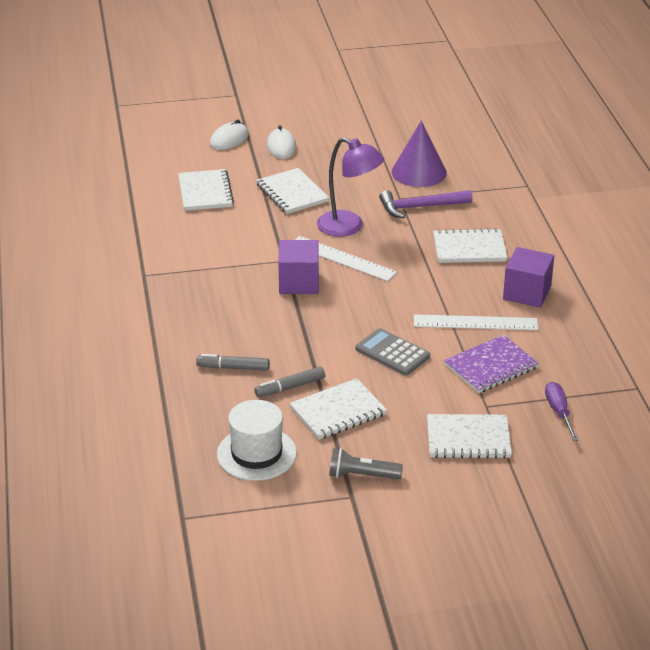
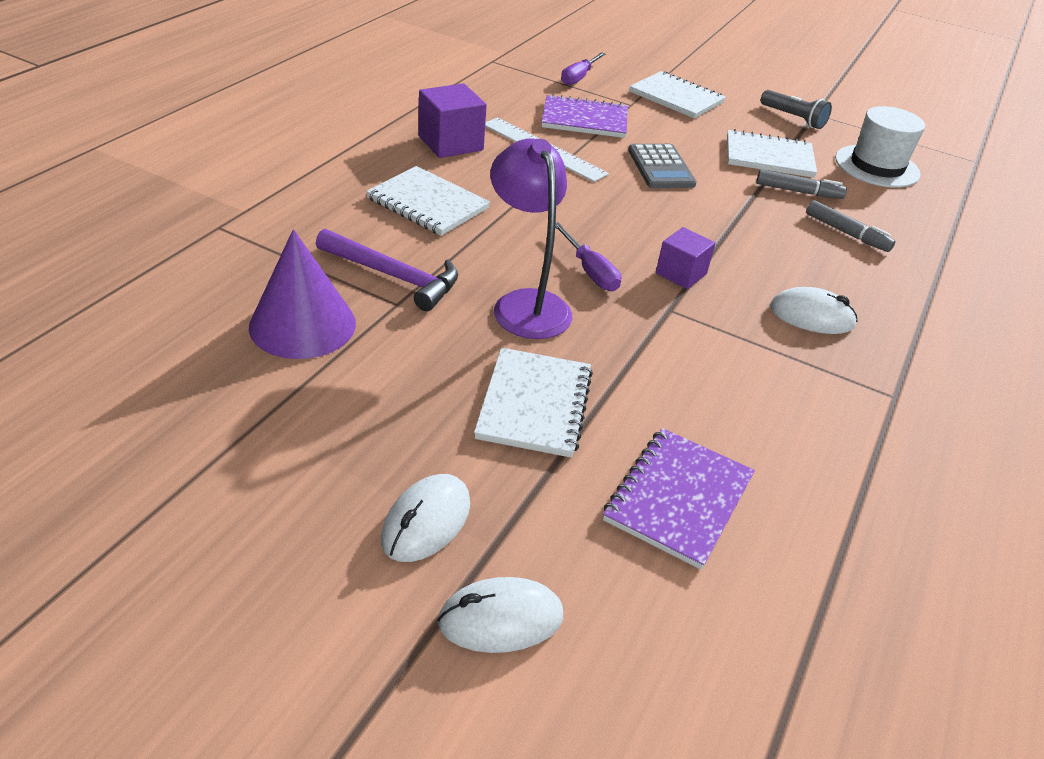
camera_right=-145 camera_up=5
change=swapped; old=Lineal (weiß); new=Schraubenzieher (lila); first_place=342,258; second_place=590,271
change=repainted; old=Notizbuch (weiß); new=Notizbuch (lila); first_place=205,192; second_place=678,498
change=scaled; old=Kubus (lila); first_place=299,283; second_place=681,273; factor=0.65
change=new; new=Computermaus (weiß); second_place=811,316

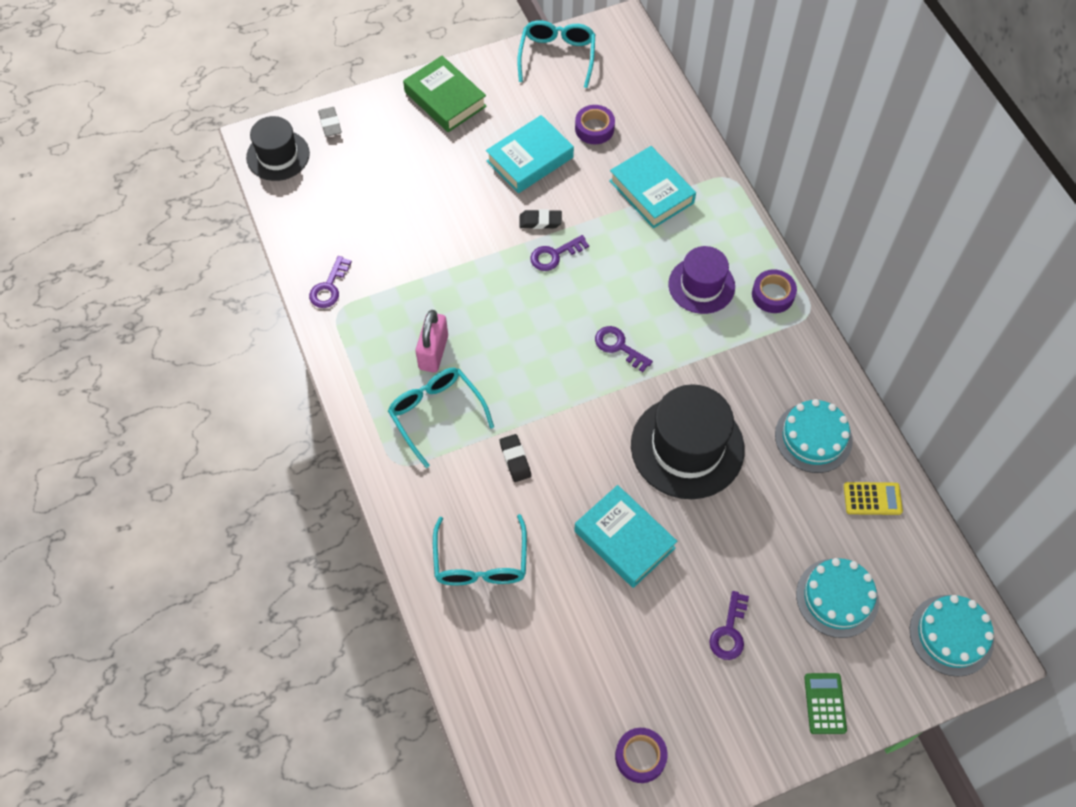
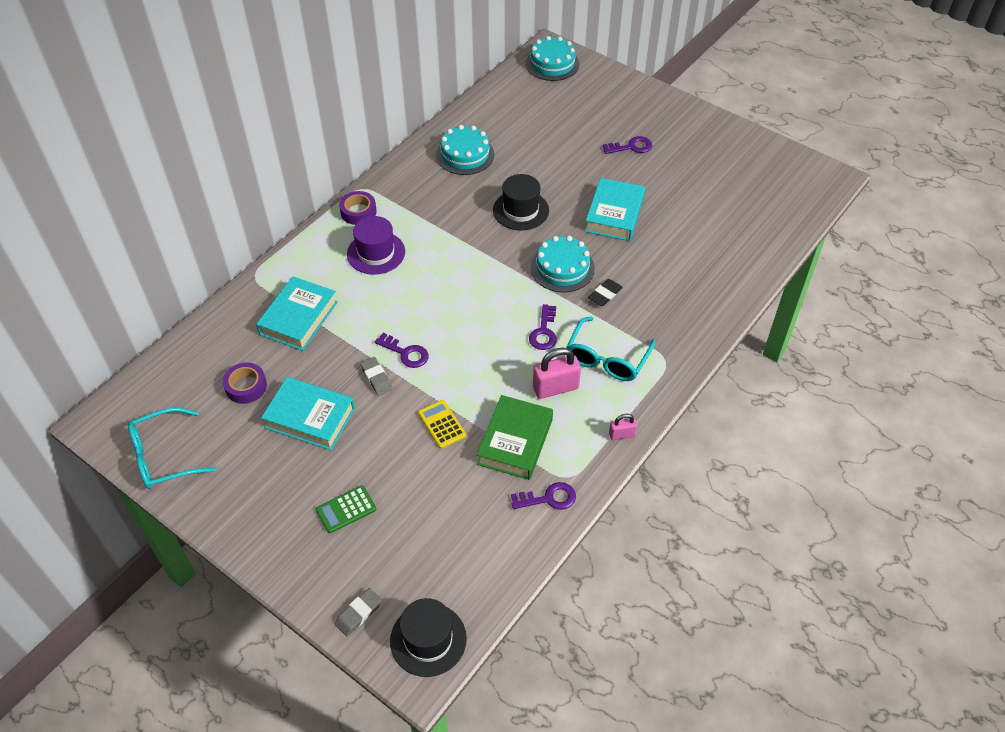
camera_right=-120 camera_up=-10
change=shifted; old=Taschenrechner (grün); first_place=824,703; second_place=346,509
change=repainted; old=Radiergummi (schwarz); new=Radiergummi (grau); first_place=540,221; second_place=376,378
change=shifted; old=Taschenrechner (gelb); first_place=872,498; second_place=442,424
change=shifted; old=Buch (grün); first_place=445,99; second_place=515,441
change=scaled; old=Hut (schwarz); first_place=687,447; second_place=520,210; factor=0.63
change=shifted; old=Schlüssel (lila); first_place=618,346; second_place=544,332
change=shifted; old=Kuchen (türkis); first_place=837,597; second_place=562,268
change=new; new=Vorhängeschloss (rosa); second_place=621,434
change=gone; old=Brille (türkis); first_place=480,561
change=gone; old=Klebeband (lila); first_place=640,757

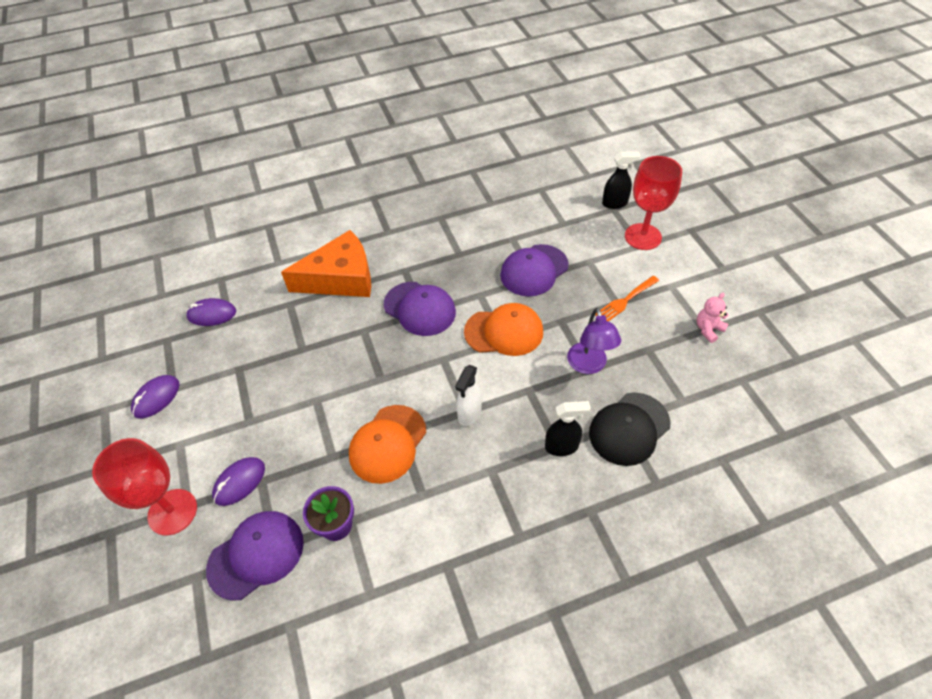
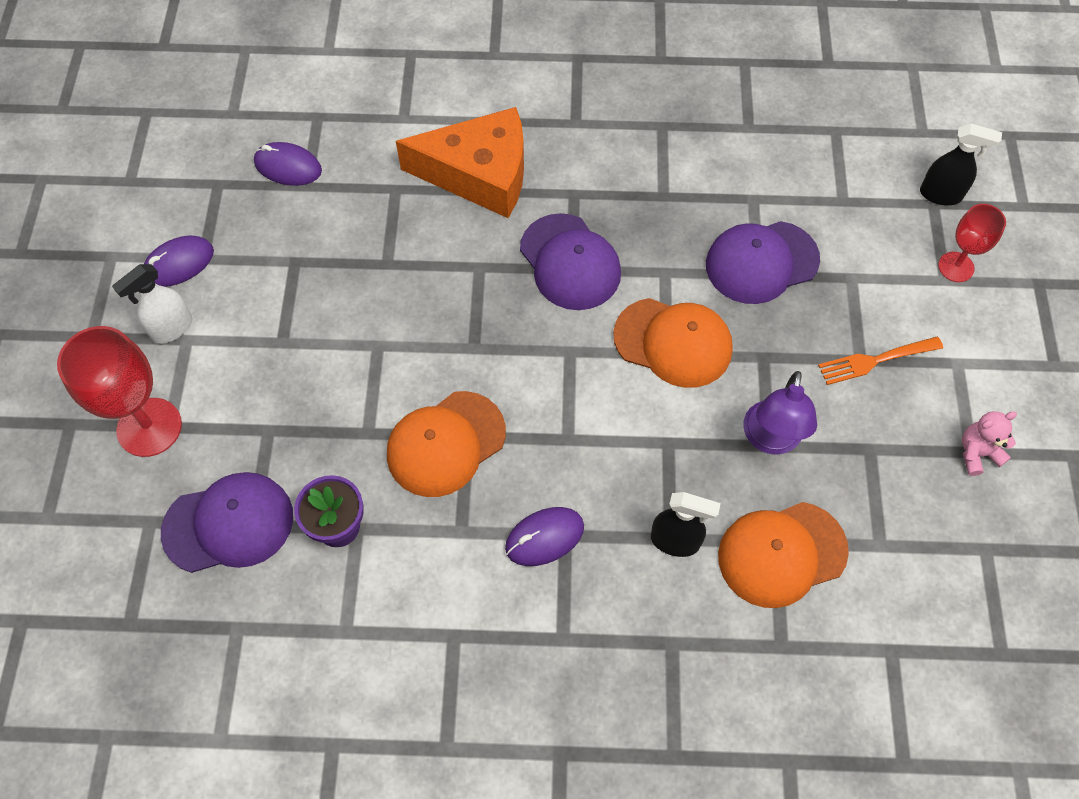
camera_right=20 camera_up=10
change=shifted; old=Sprühflasche (weiß); first_place=469,413; second_place=172,329
change=shifted; old=Computermaus (lila); first_place=239,482; second_place=544,537
change=repainted; old=Kappe (schwarz); new=Kappe (orange); first_place=629,429; second_place=781,554
change=scaled; old=Kelch (rot); first_place=643,237; second_place=956,267; factor=0.6

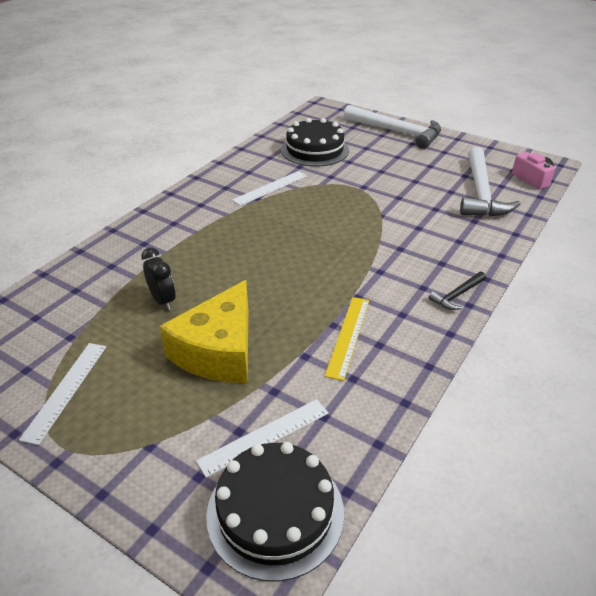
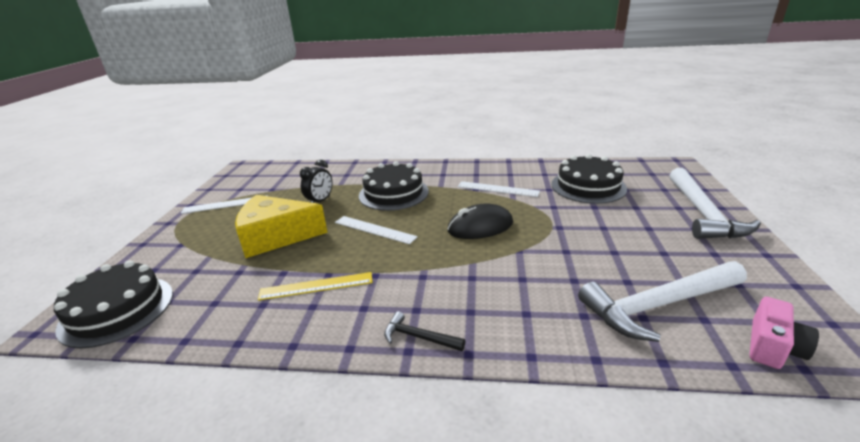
camera_right=65 camera_up=-10
change=shifted; old=Lineal (weiß); first_place=264,436; second_place=374,229
change=new; new=Kuchen (schwarz); second_place=393,193
change=new; new=Computermaus (schwarz); second_place=480,227

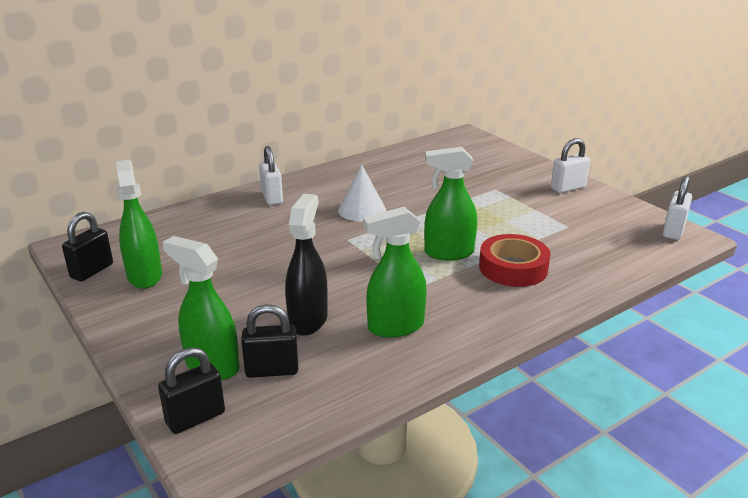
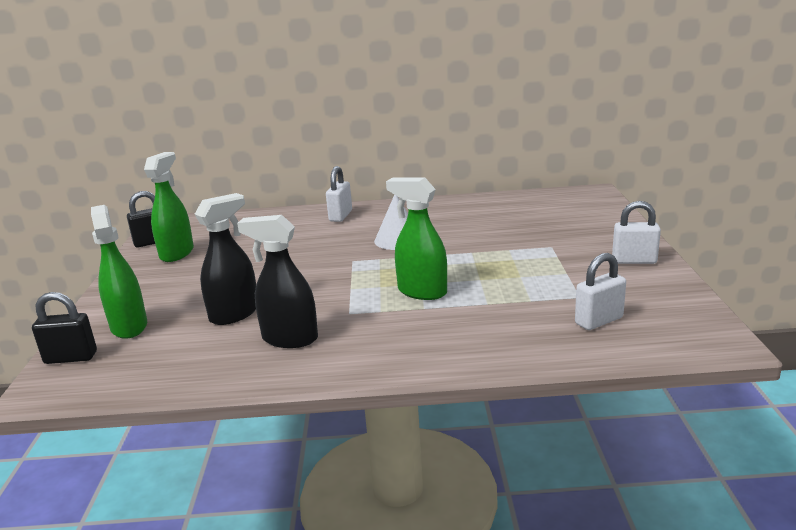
camera_right=35 camera_up=-5
change=repainted; old=Sprühflasche (grün); new=Sprühflasche (schwarz); first_place=395,327; second_place=289,339
change=shifted; old=Vorhängeschloss (weiß); first_place=673,231; second_place=598,321
change=gone; old=Vorhängeschloss (schwarz); first_place=272,370
change=gone; old=Klebeband (rot); first_place=513,268

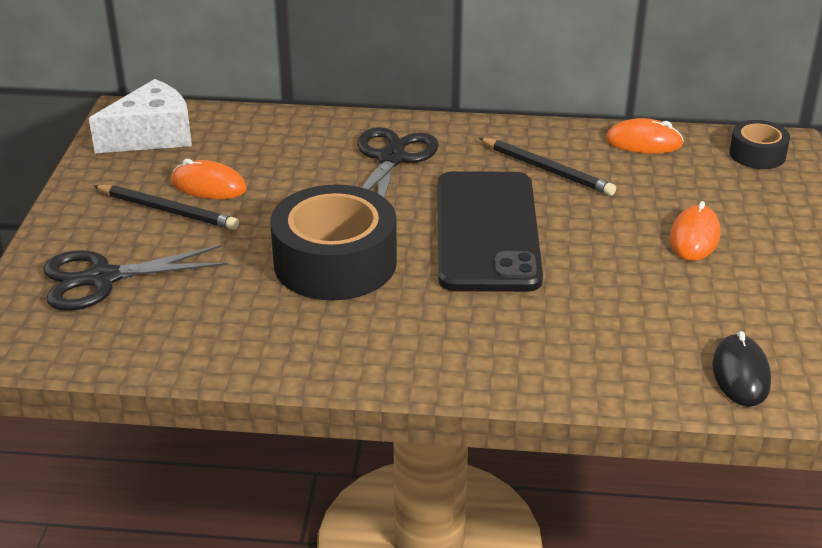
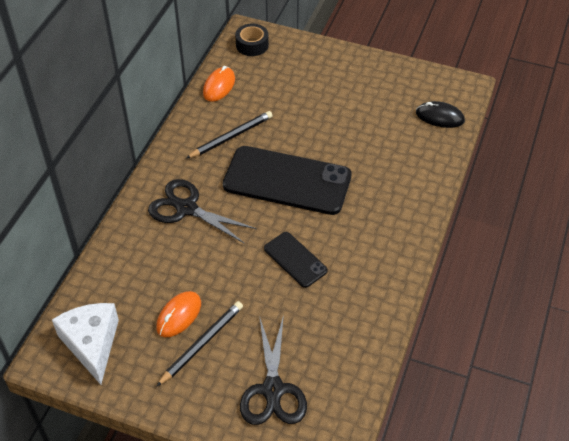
camera_right=-75 camera_up=15
change=swapped; old=Klebeband (schwarz); new=Handy (schwarz); first_place=335,262; second_place=295,260
change=gone; old=Computermaus (orange); first_place=694,237

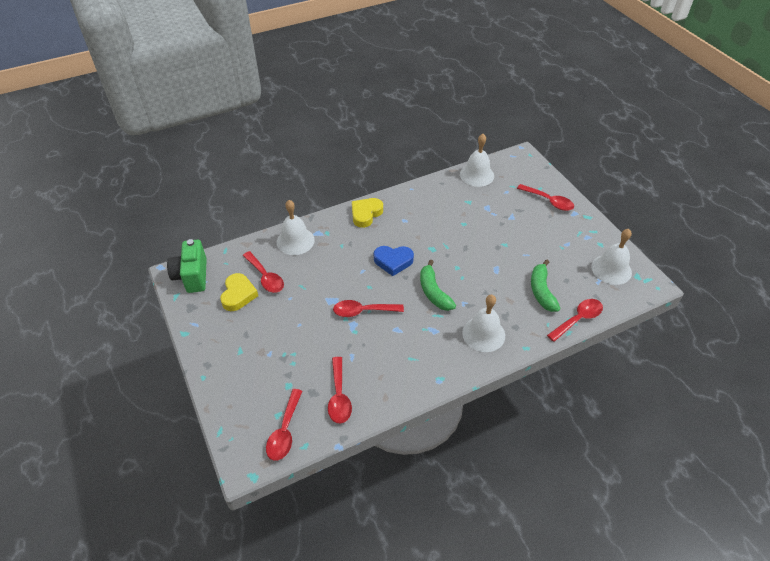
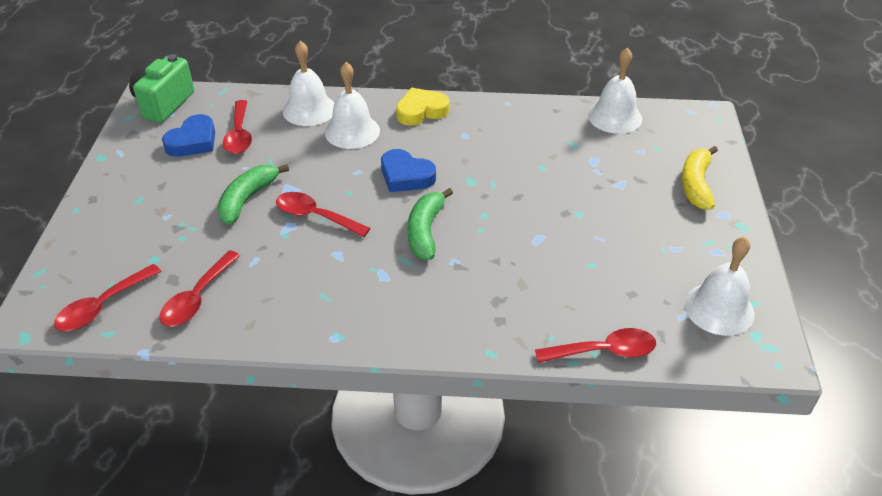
camera_right=30 camera_up=-5
change=repainted; old=Herz (gelb); new=Herz (blau); first_place=238,294; second_place=193,141
change=shifted; old=Banane (grün); first_place=541,291; second_place=247,199
change=shifted; old=Glocke (weiß); first_place=483,334; second_place=352,131
change=swapped; old=Löffel (rot); new=Banane (gelb); first_place=548,201; second_place=696,184

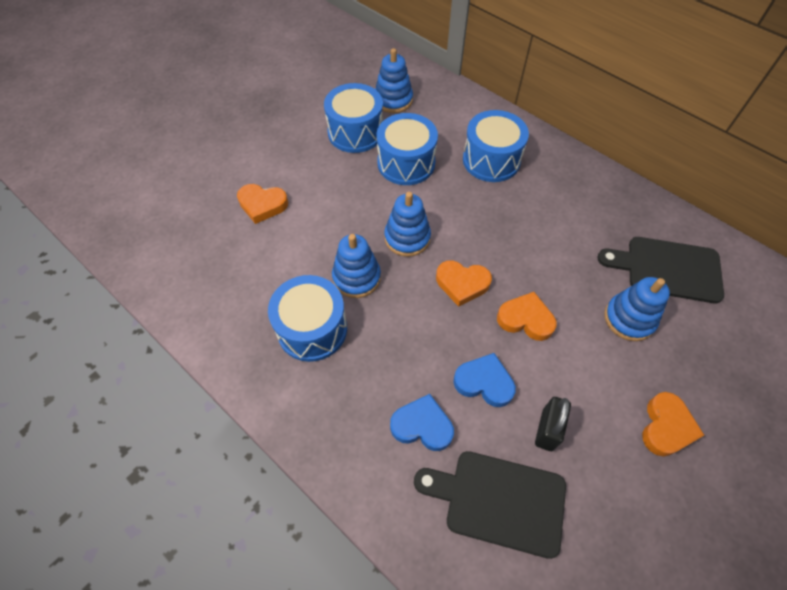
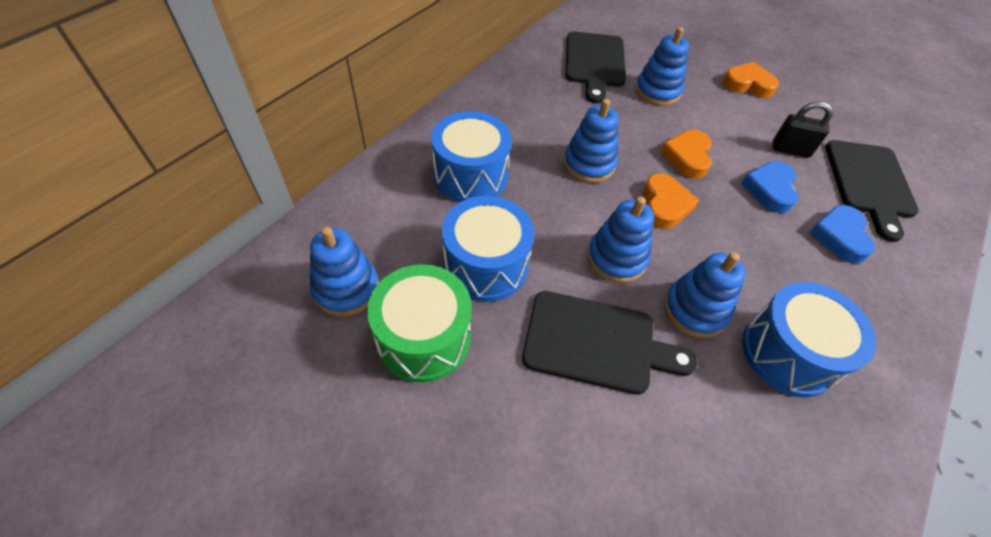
camera_right=-100 camera_up=-5
change=repainted; old=Trommel (blau); new=Trommel (grün); first_place=355,132; second_place=424,338
change=new; new=Schneidebrett (schwarz); second_place=596,343
change=new; new=Stapelspielzeug (blau); second_place=589,164
change=gone; old=Herz (orange); first_place=262,205

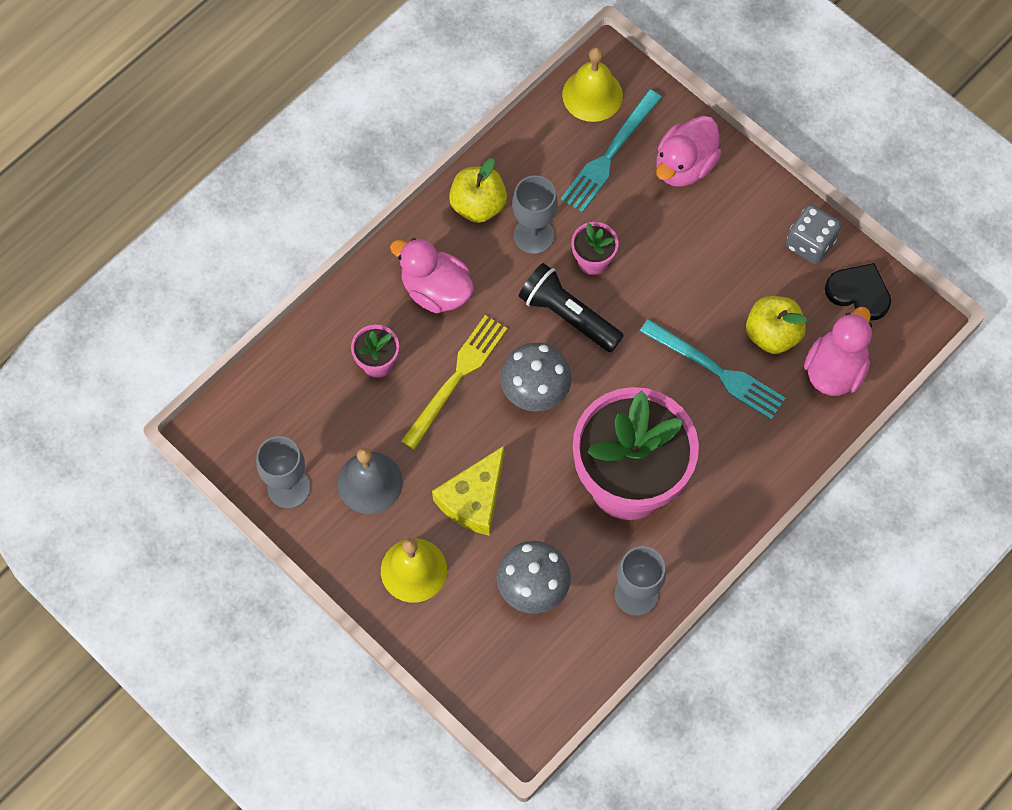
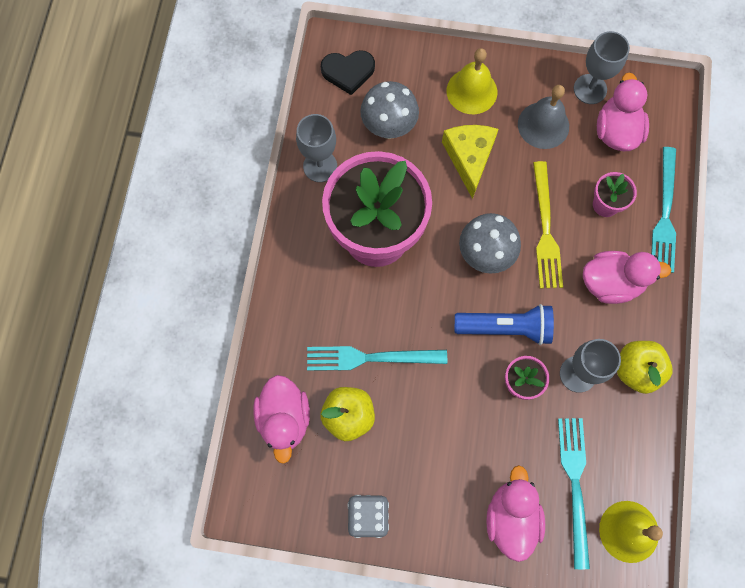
camera_right=145 camera_up=5
change=shifted; old=Herz (schwarz); first_place=859,293; second_place=348,72
change=repainted; old=Taschenlampe (schwarz); new=Taschenlampe (blau); first_place=568,315; second_place=505,328
change=new; new=Ente (rosa); second_place=616,131
change=new; new=Gabel (türkis); second_place=664,214

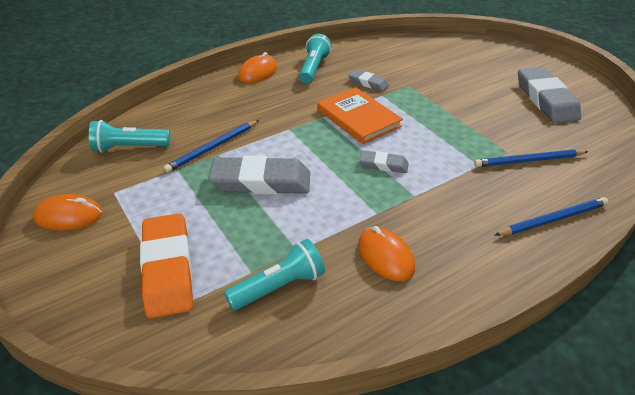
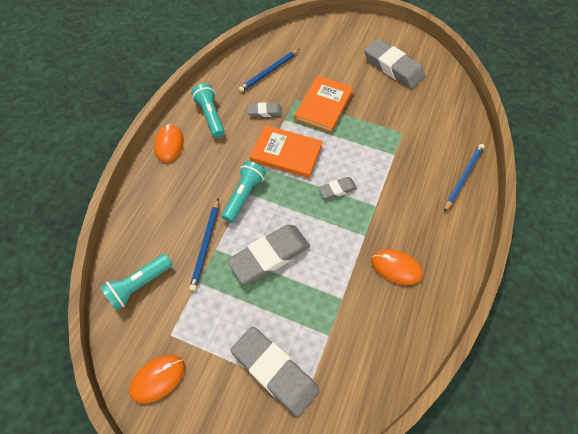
camera_right=-35 camera_up=20
change=shifted; old=Taschenlampe (türkis); first_place=279,286; second_place=244,195
change=repainted; old=Radiergummi (orange); new=Radiergummi (grau); first_place=168,269; second_place=274,371
change=shifted; old=Bleistift (blau); first_place=528,161; second_place=269,72
change=new; new=Buch (orange); second_place=323,105

